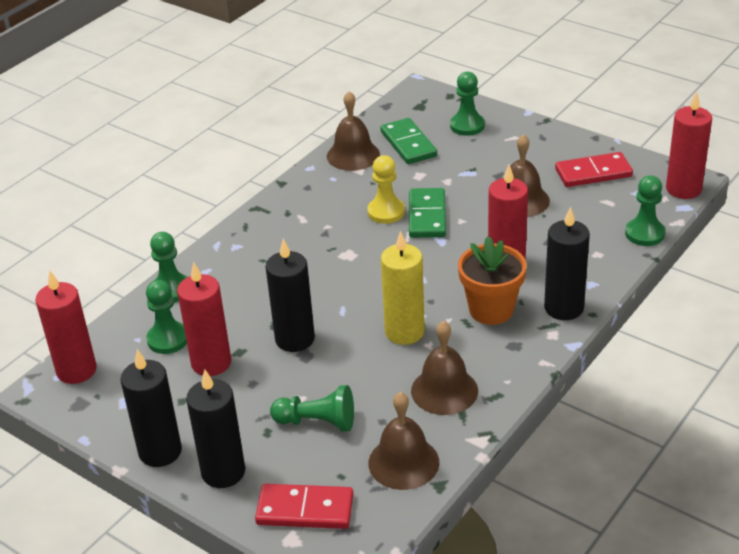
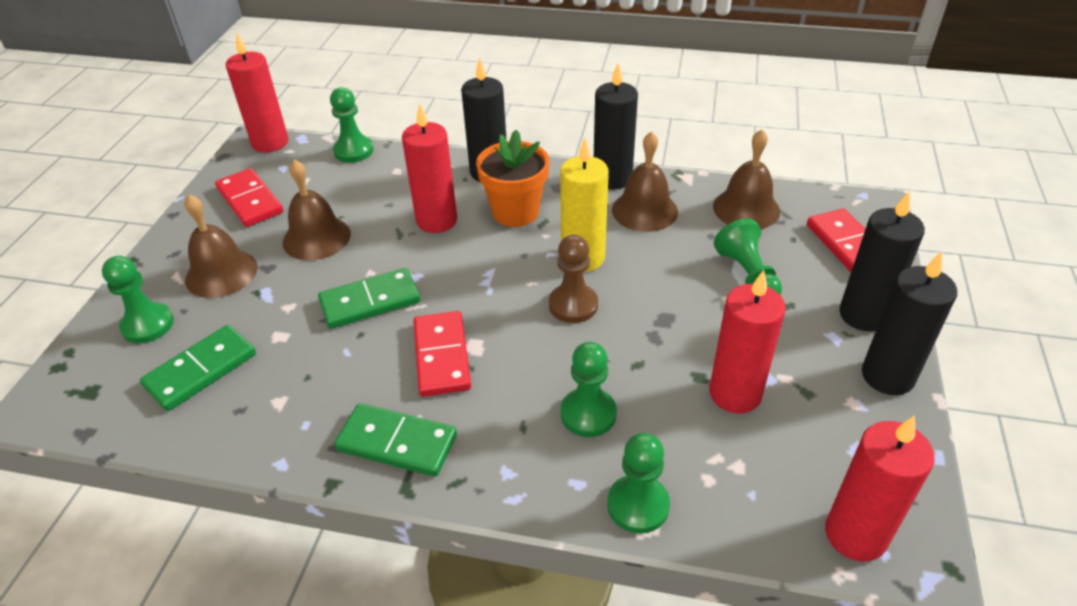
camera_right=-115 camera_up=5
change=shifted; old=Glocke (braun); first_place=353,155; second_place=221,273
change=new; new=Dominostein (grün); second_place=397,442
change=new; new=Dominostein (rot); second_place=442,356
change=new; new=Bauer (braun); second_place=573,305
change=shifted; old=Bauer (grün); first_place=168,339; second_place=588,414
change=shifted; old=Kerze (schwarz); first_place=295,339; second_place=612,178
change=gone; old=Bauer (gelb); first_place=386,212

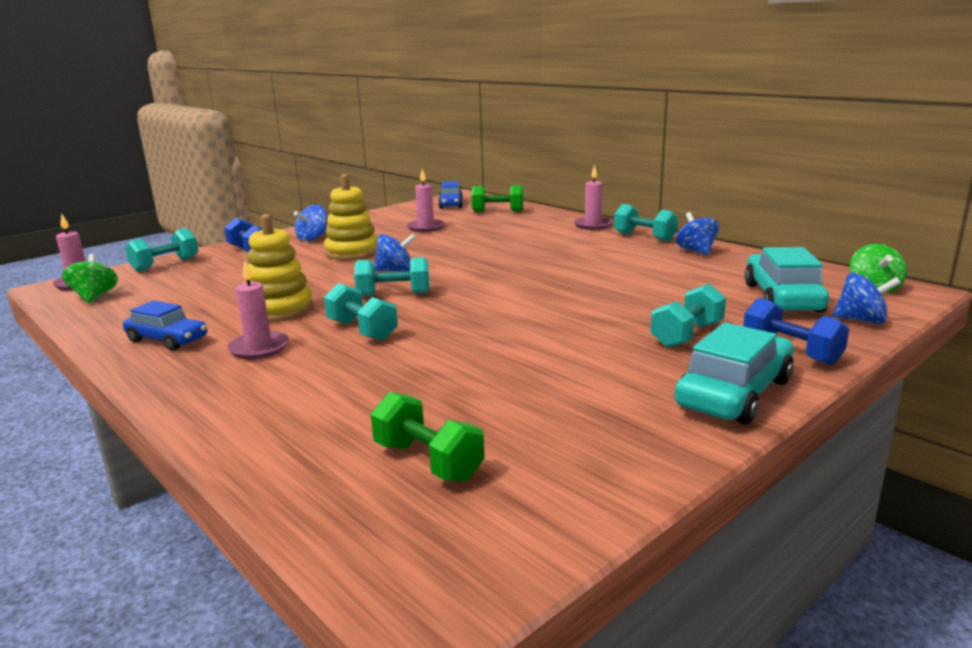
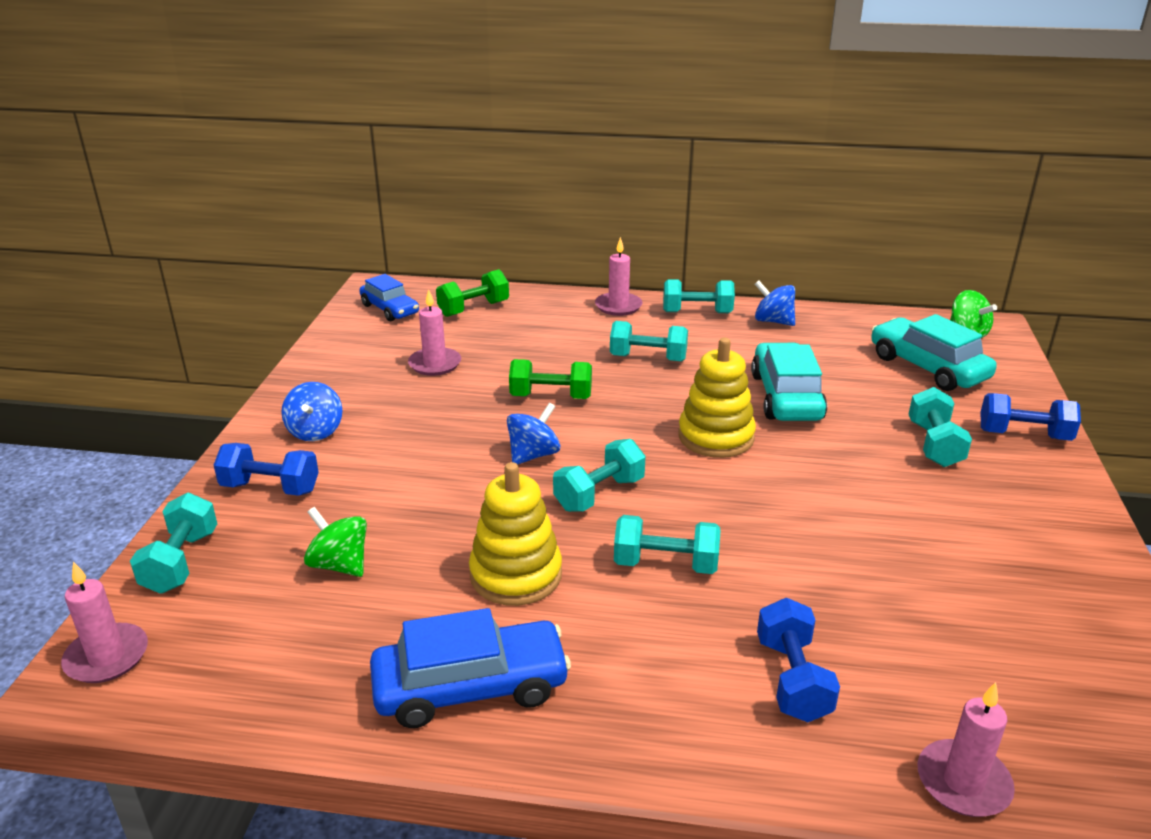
camera_right=-40 camera_up=10
change=shifted; old=Kreisel (grün); first_place=95,297; second_place=340,565
change=scaled; old=Auto (blau); first_place=167,340; second_place=471,687; factor=1.51
change=shifted; old=Hantel (grün); first_place=428,461; second_place=551,397
change=new; new=Hantel (türkis); second_place=648,358
change=shifted; old=Stapelspielzeug (gelb); first_place=352,252; second_place=716,437
change=shifted; old=Auto (türkis); first_place=734,393; second_place=786,397
change=new; new=Hantel (blau); second_place=792,679
change=shifted; old=Kerze (rosa); first_place=259,348; second_place=963,782
change=gone; old=Kreisel (blau); first_place=861,320

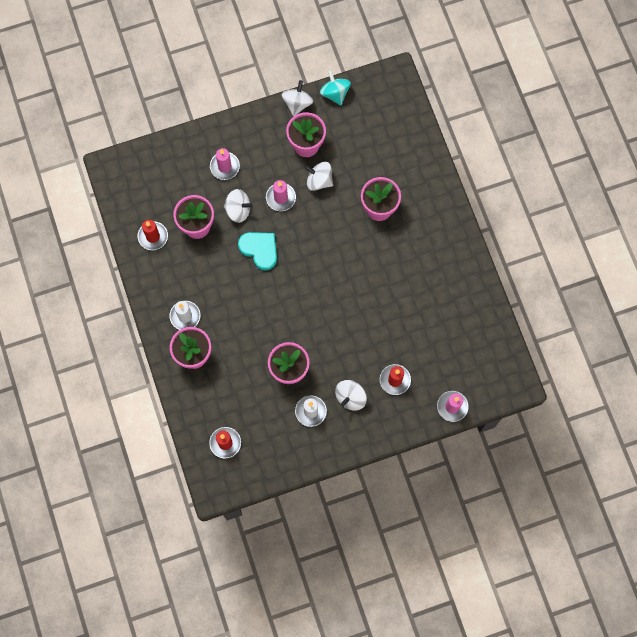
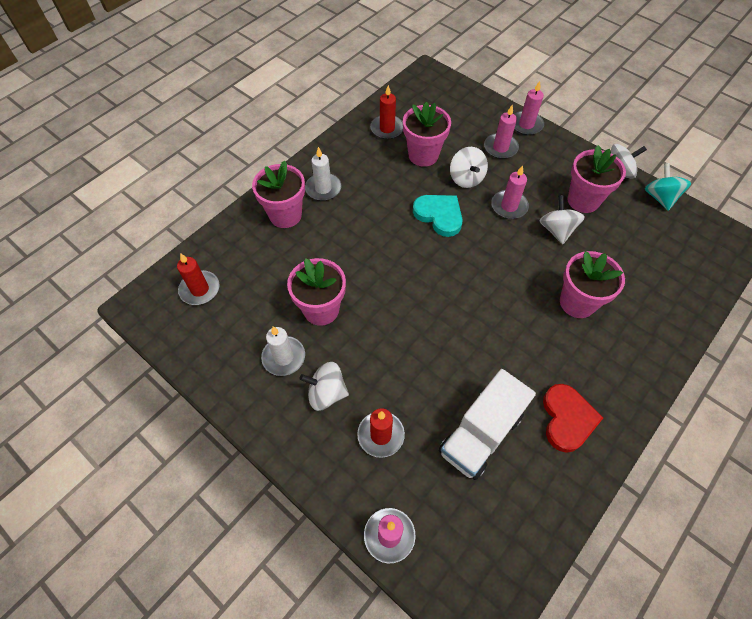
camera_right=60 camera_up=-15
change=rotated; old=Herz (türkis); first_place=259,250; second_place=439,215; degrees=-60
change=new; new=Lastwagen (weiß); second_place=480,434
change=new; new=Kerze (rosa); second_place=526,125
change=new; new=Herz (rot); second_place=567,419
change=rotated; old=Kreisel (türkis); first_place=335,93; second_place=660,197; degrees=-45

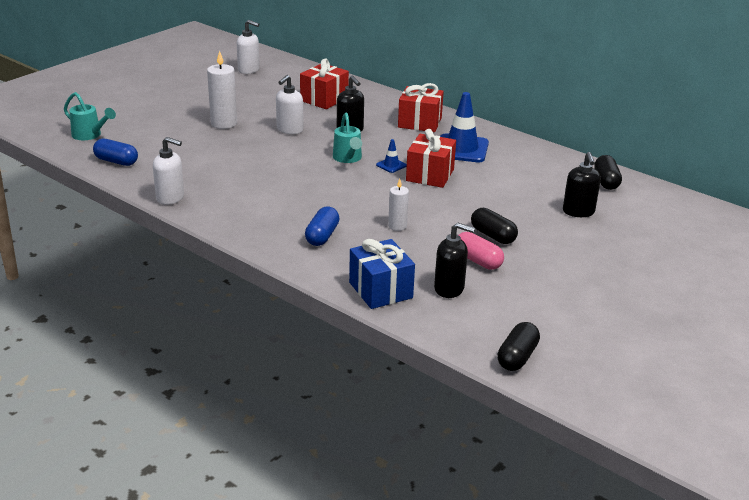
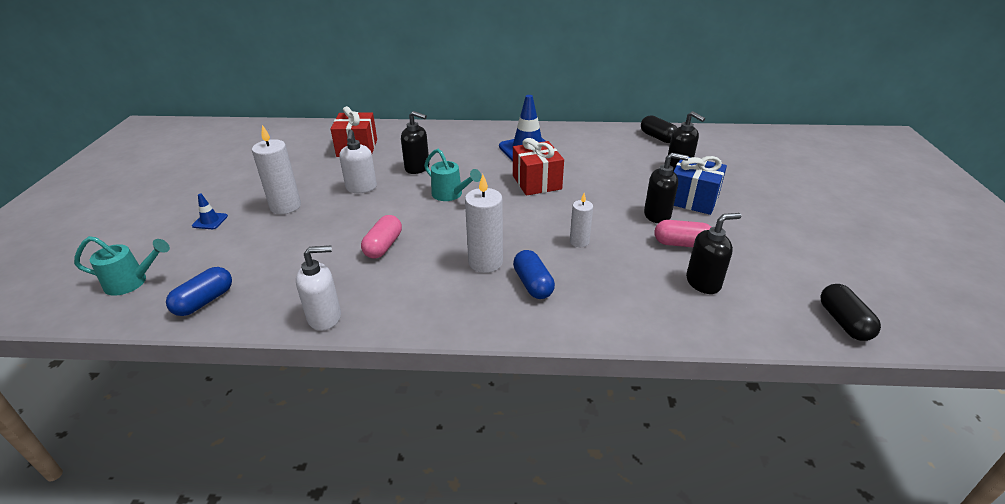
camera_right=-35 camera_up=5
change=rotated; old=Kapsel (blau); first_place=116,161; second_place=204,301; degrees=-45
change=shifted; old=Leitkegel (blau); first_place=391,165; second_place=210,221
change=new; new=Kapsel (rosa); second_place=383,246
change=new; new=Kerze (weiß); second_place=485,262
change=swapped; old=Kapsel (schwarz); new=Seifenspender (schwarz); first_place=493,235; second_place=657,215
change=shifted; old=Geschenk (blau); first_place=381,290; second_place=692,199
change=gone; old=Seifenspender (weiß); first_place=249,70
change=gone; old=Geschenk (rot); first_place=419,123

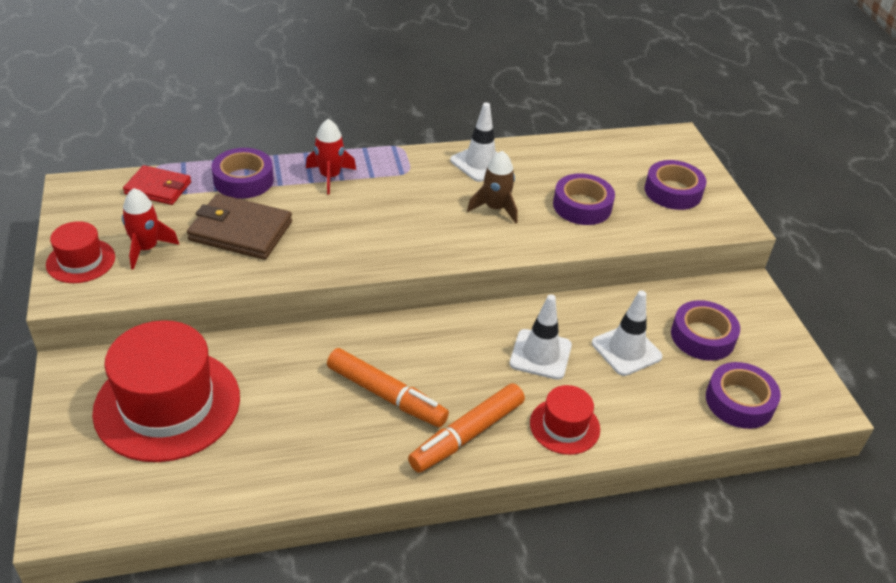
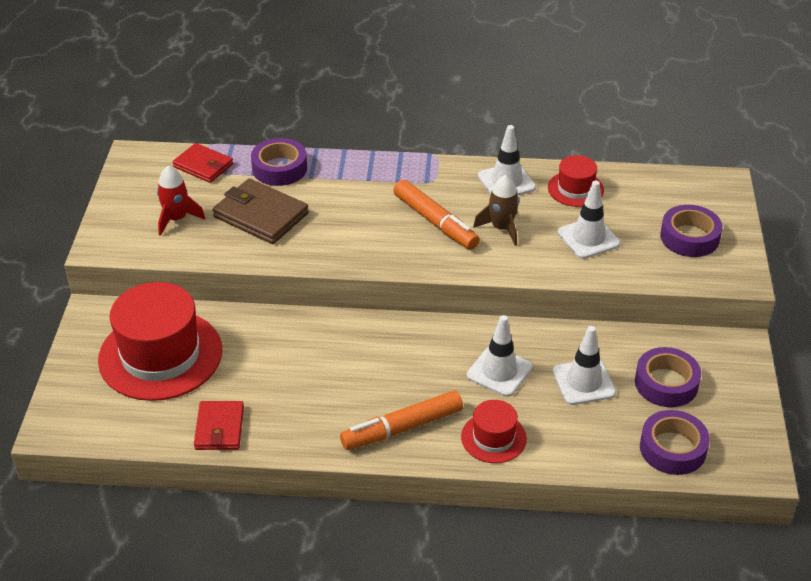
camera_right=20 camera_up=0
change=new; new=Geldbörse (rot); second_place=219,428
change=shifted; old=Filzstift (orange); first_place=386,395; second_place=435,222
change=shifted; old=Hut (rot); first_place=81,261; second_place=575,189
change=swapped; old=Klebeband (lila); new=Leitkegel (weiß); first_place=582,206; second_place=588,238
change=gone; old=Rakete (rot); first_place=330,176

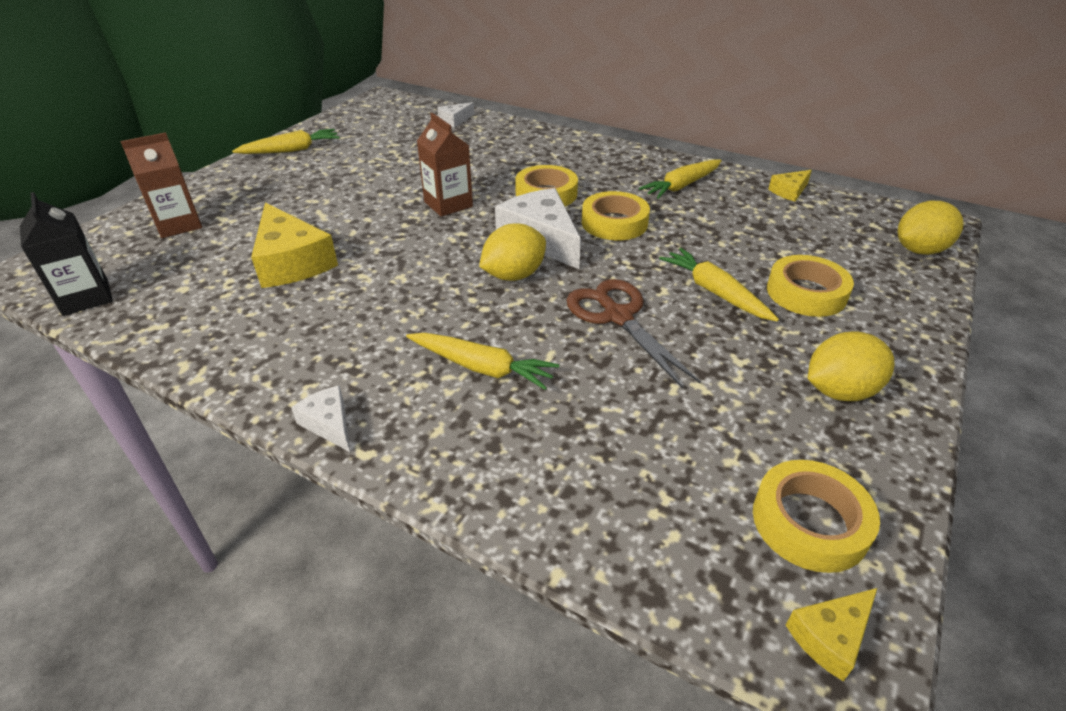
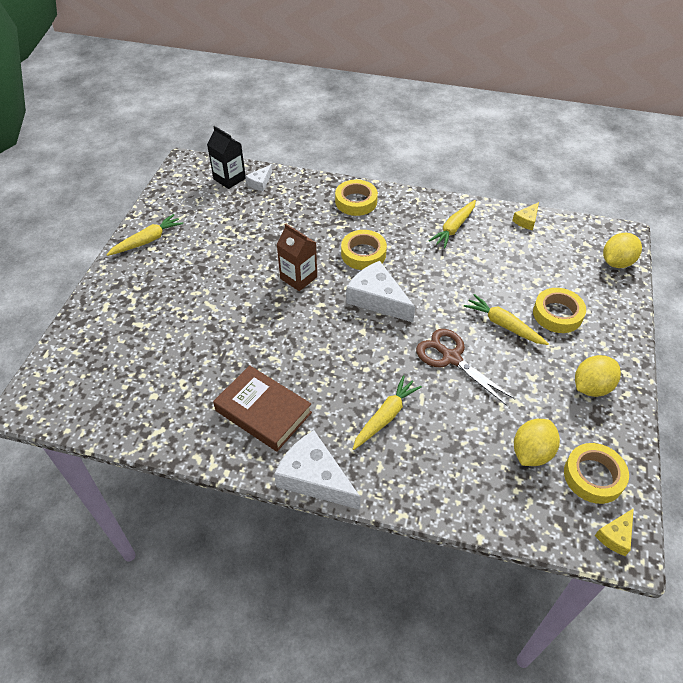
camera_right=-15 camera_up=10
change=shifted; old=Getränkekarton (schwarz); first_place=86,297; second_place=229,179
change=new; new=Buch (braun); second_place=263,411
change=scaled; old=Käse (weiß); first_place=329,424; second_place=314,478; factor=1.97
change=shifted; old=Klebeband (gelb); first_place=614,223; second_place=356,201
change=rotated; old=Karotte (gelb); first_place=482,368; second_place=385,416; degrees=-60
change=shifted; old=Zitrone (gelb); first_place=514,275; second_place=531,453
change=gone; old=Getränkekarton (braun); first_place=179,225
change=gone; old=Käse (gelb); first_place=291,262

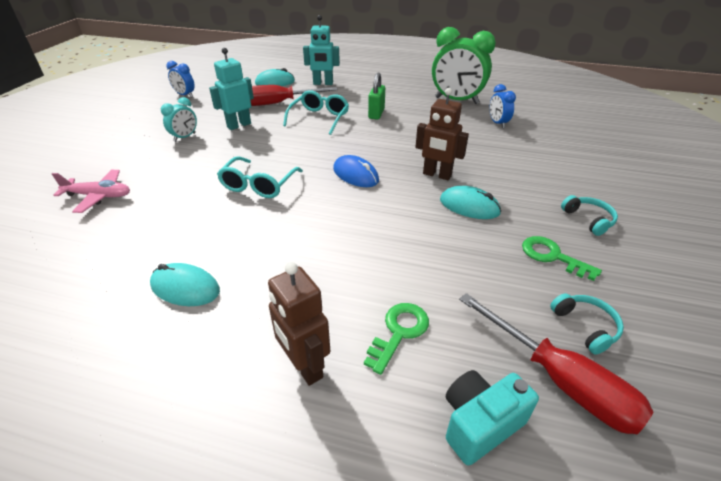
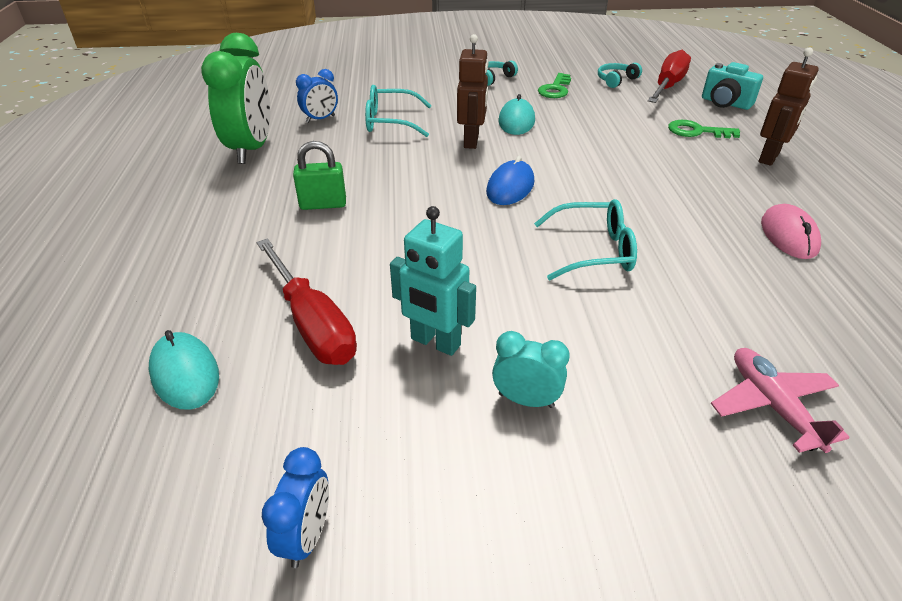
camera_right=-110 camera_up=0
change=shifted; old=Brille (türkis); first_place=319,118; second_place=390,122
change=repainted; old=Computermaus (türkis); new=Computermaus (rosa); first_place=185,288; second_place=788,235
change=gone; old=Roboter (türkis); first_place=323,83

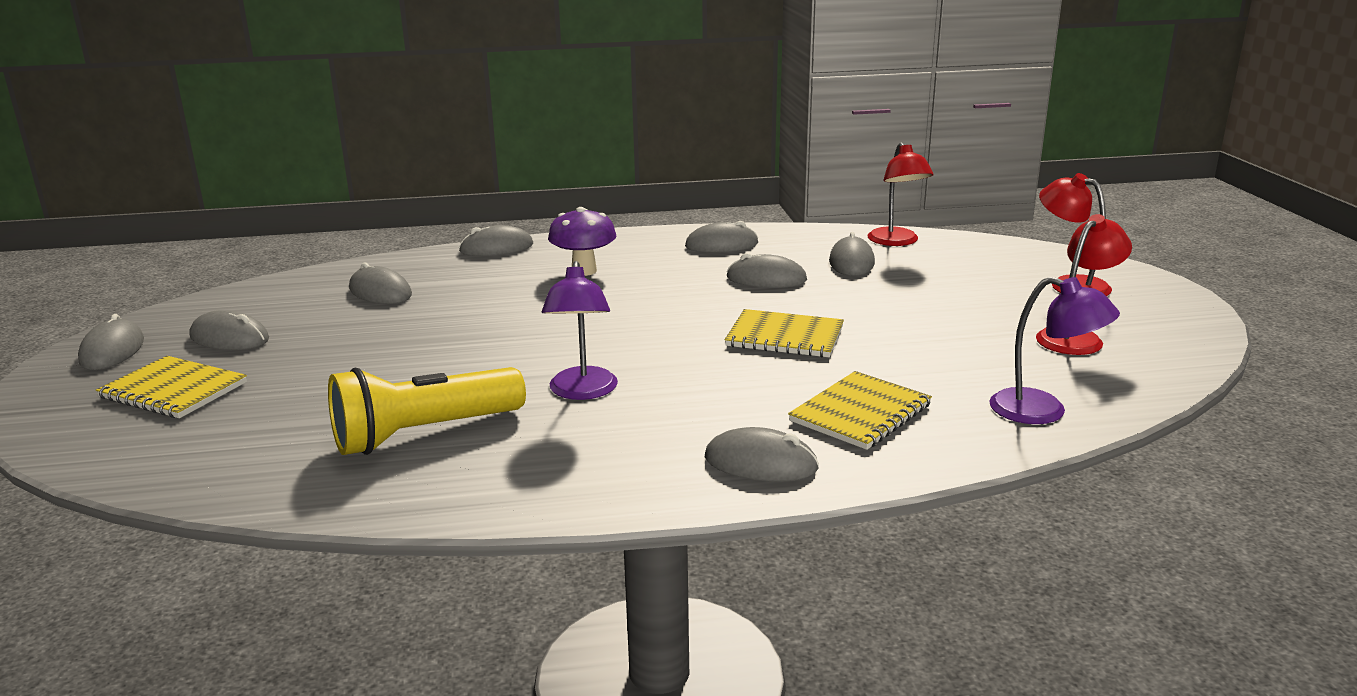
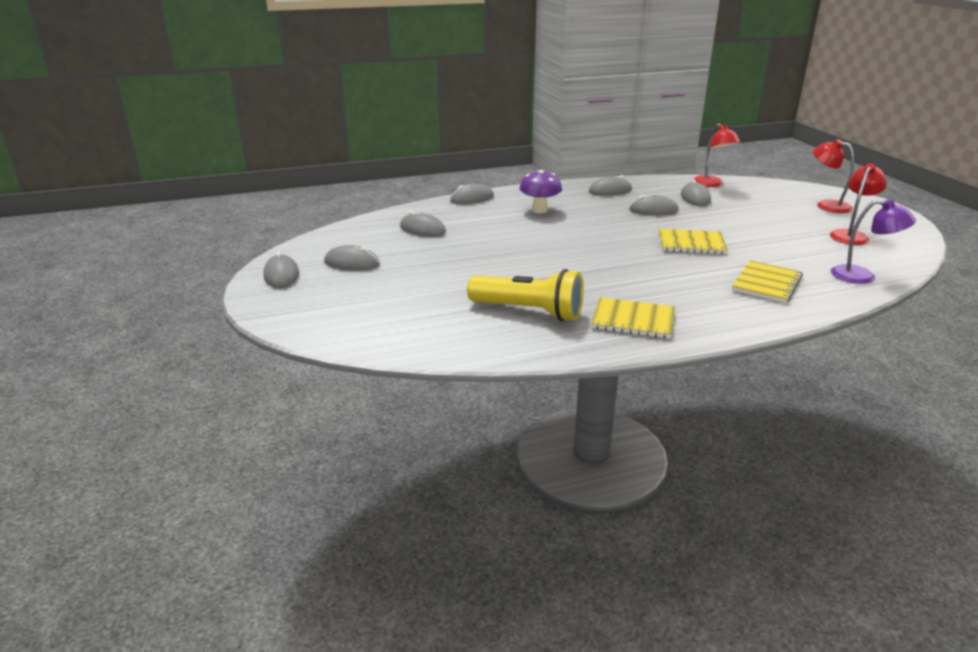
camera_right=-10 camera_up=5
change=rotated; old=Taschenlampe (gelb); first_place=424,434; second_place=529,311; degrees=-120
change=shifted; old=Notizbuch (gelb); first_place=173,390; second_place=633,320
change=gone; old=Lampe (lila); first_place=582,392
change=gone; old=Computermaus (grau); first_place=760,463

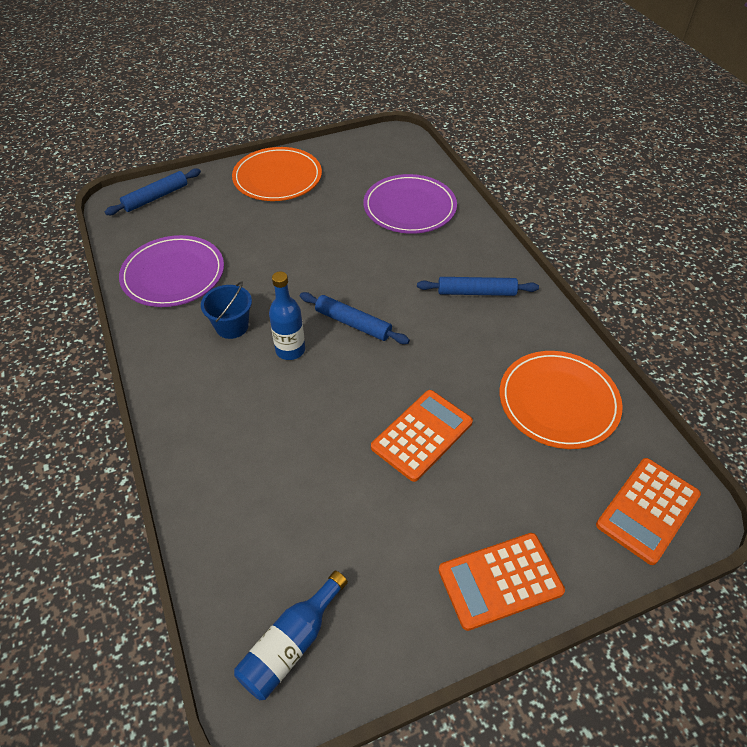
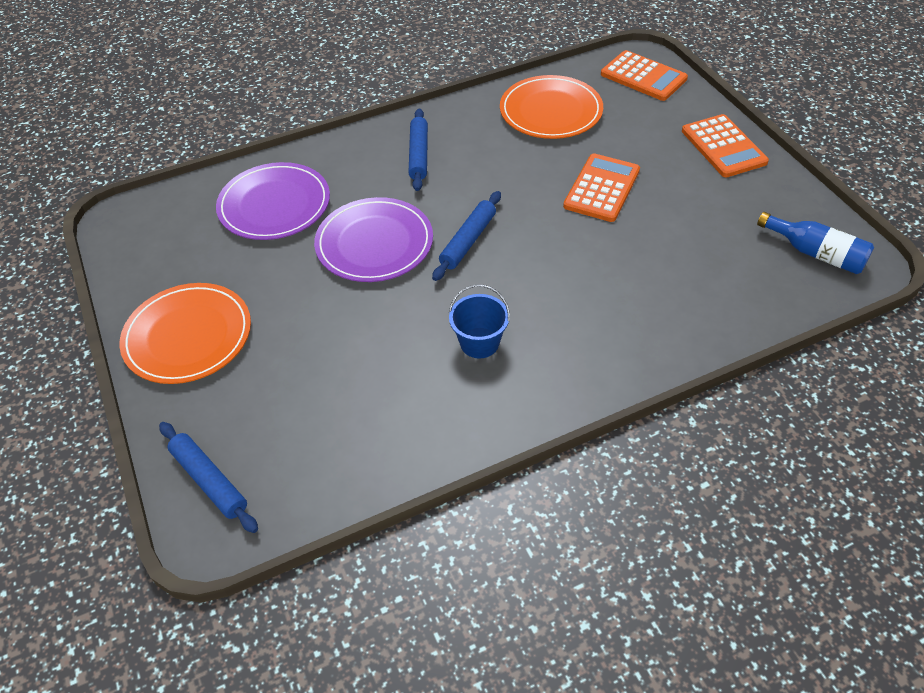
camera_right=-90 camera_up=0
change=shifted; old=Teller (lila); first_place=173,274; second_place=374,243
change=rotated; old=Taschenrechner (orange); first_place=422,435; second_place=601,188; degrees=75
change=gone; old=Flasche (blau); first_place=290,350

